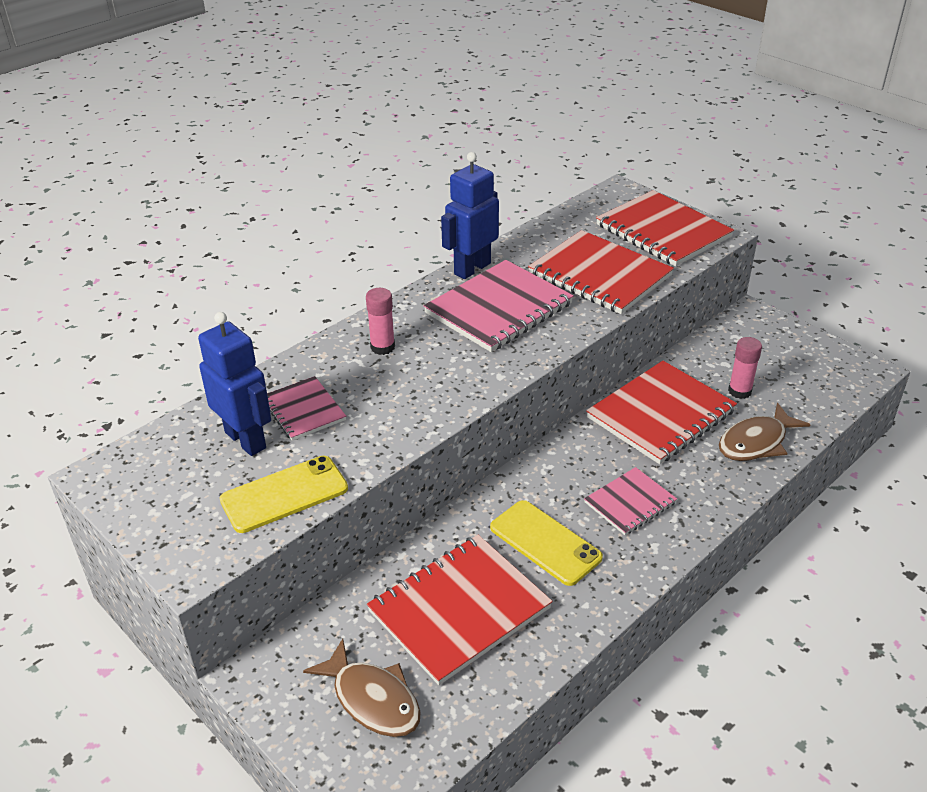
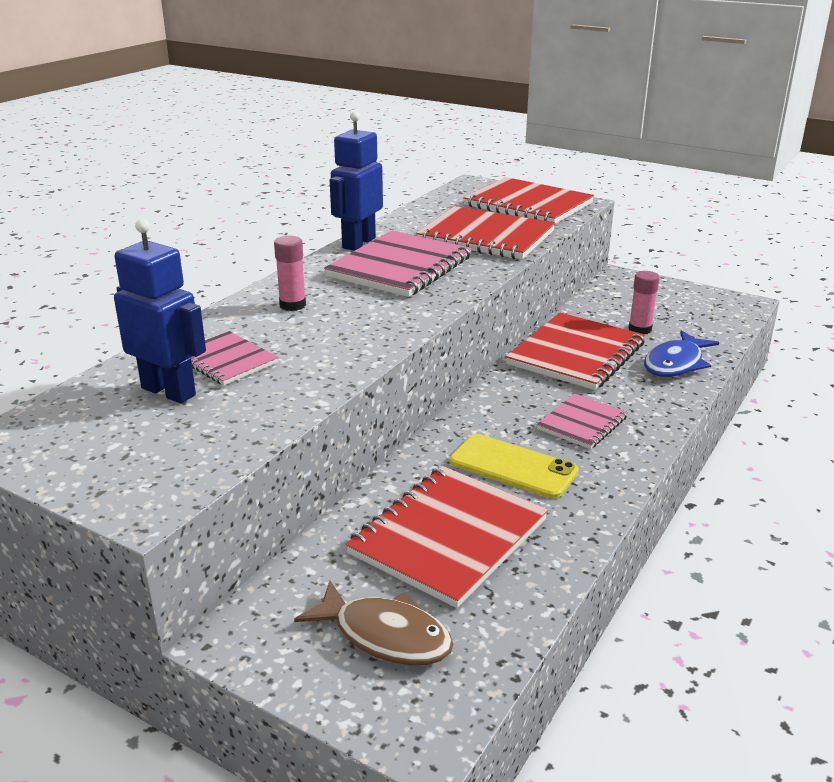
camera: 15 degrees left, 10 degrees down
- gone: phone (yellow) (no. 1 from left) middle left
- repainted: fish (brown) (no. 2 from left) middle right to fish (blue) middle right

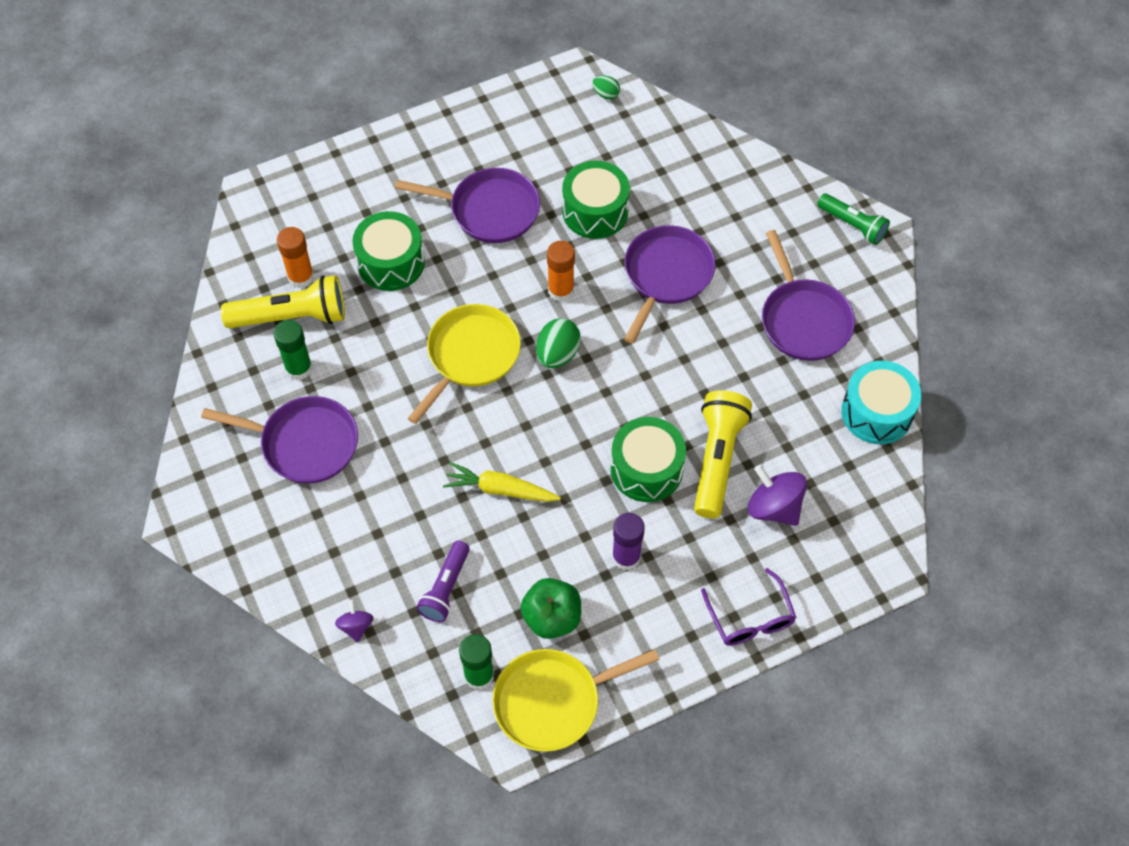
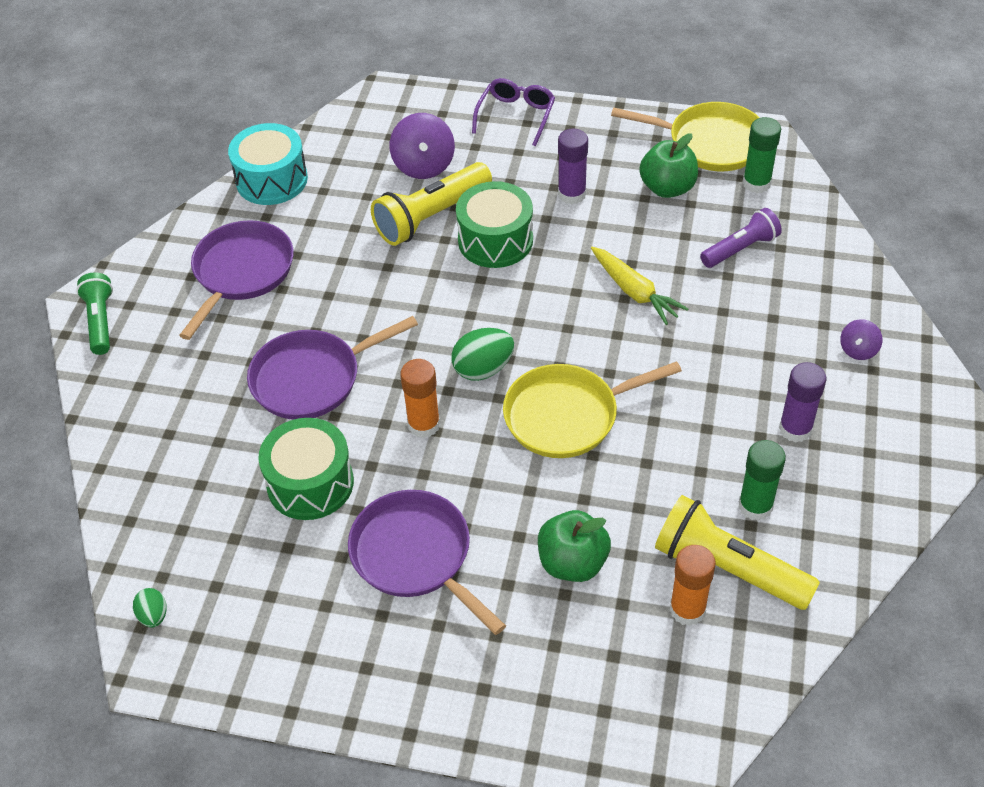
camera: 140 degrees left, 10 degrees down
- swapped: pan (purple) (no. 1 from left) middle left to glue stick (purple) (no. 2 from left) middle right
- shifted: spinning top (purple) (no. 1 from left in the first image) bottom left to spinning top (purple) (no. 2 from left) middle right
- swapped: drum (green) (no. 1 from left) top centre to apple (green) (no. 1 from left) bottom centre

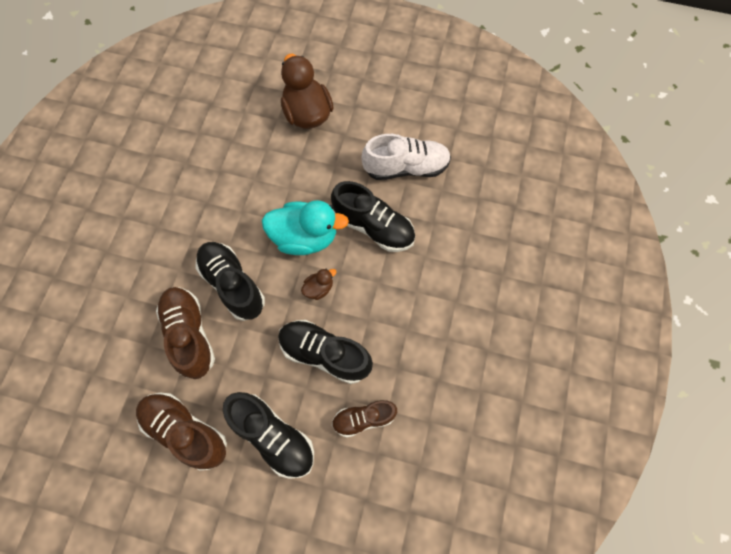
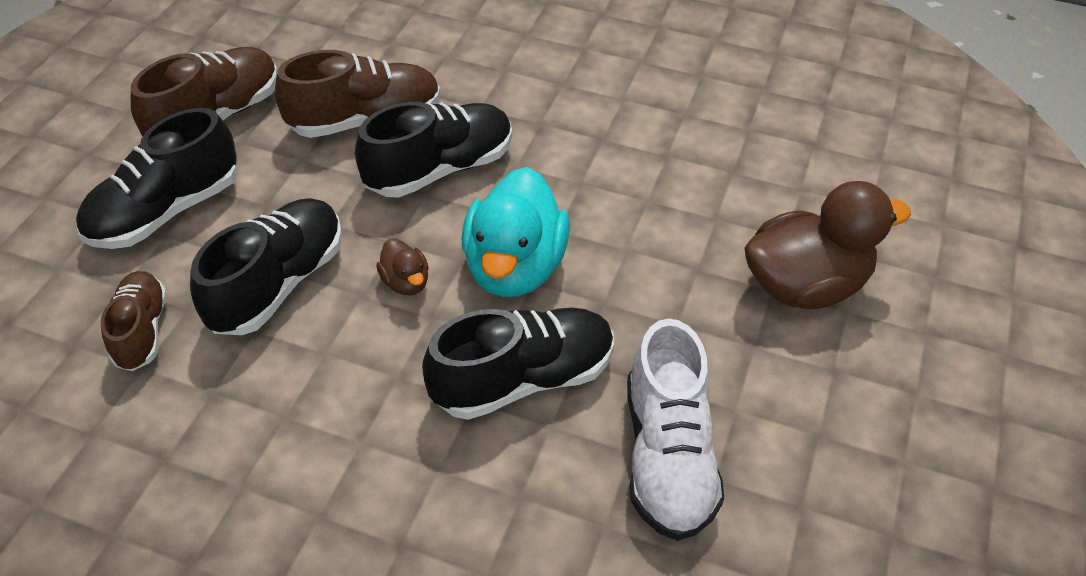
camera: 95 degrees right, 20 degrees down
- rotated: shoe (black) (no. 4 from left) centre = centre 150 degrees counterclockwise

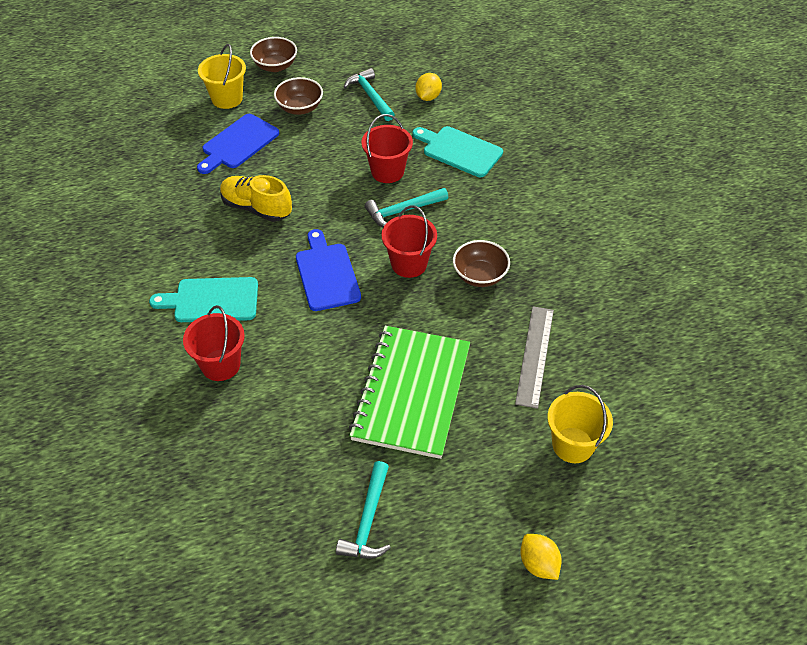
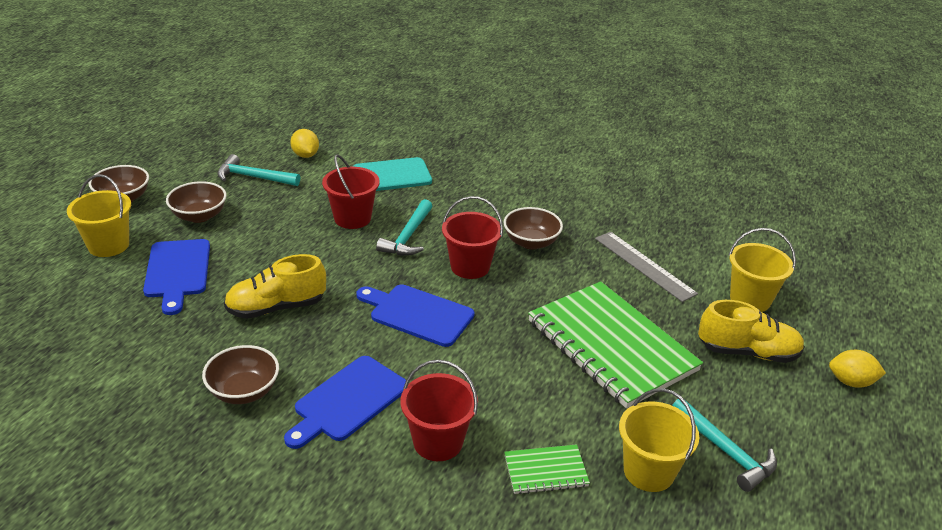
camera: 50 degrees left, 15 degrees down
- repainted: cutting board (turquoise) (no. 1 from left) middle left to cutting board (blue) (no. 2 from left) bottom centre
- new: bowl (brown) (no. 3 from left) bottom left
- new: notebook (green) (no. 1 from left) bottom centre
- new: bucket (yellow) (no. 2 from left) bottom right
- new: shoe (yellow) (no. 2 from left) middle right

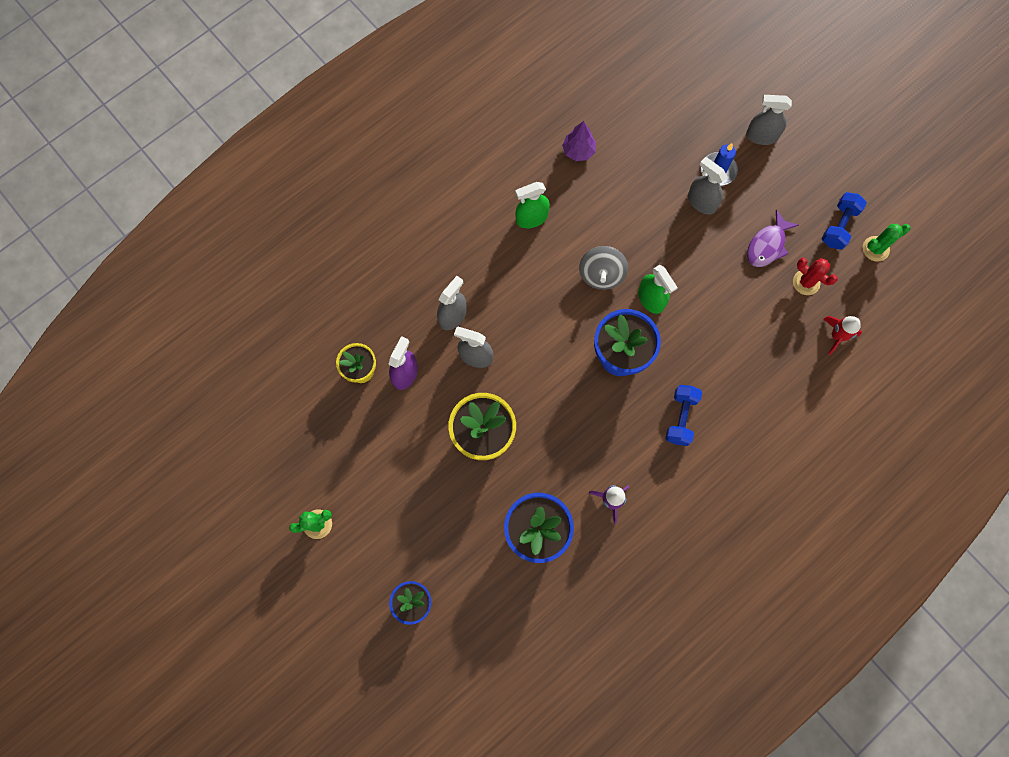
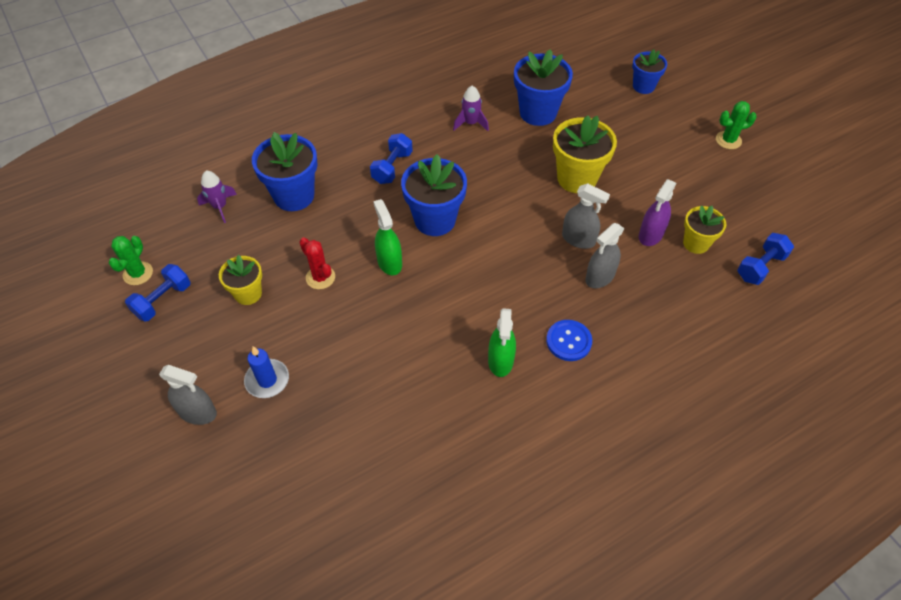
camera: 170 degrees left, 20 degrees down
- rotated: spray bottle (green) (no. 1 from left in the first image) top centre = centre 105 degrees clockwise
- gone: tree (purple) top centre
- gone: spinning top (grey) centre
- gone: spray bottle (grey) (no. 3 from left) top right
- swapped: fish (purple) top right to flower pot (yellow) (no. 1 from left) middle left
- shifted: cactus (red) middle right to centre
- repainted: rocket (red) middle right to rocket (purple) (no. 1 from left) top left
- rotated: cactus (green) (no. 2 from left in the first image) top right = middle left 60 degrees counterclockwise
- new: flower pot (blue) (no. 1 from left) top left
- new: button (blue) centre
- new: dumbbell (blue) (no. 3 from left) middle right

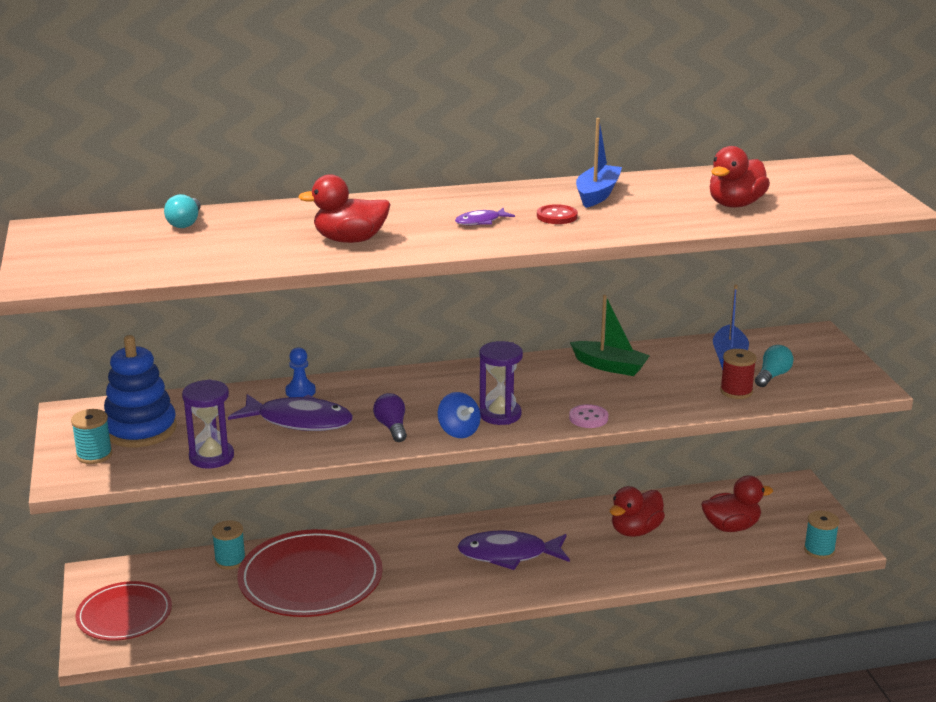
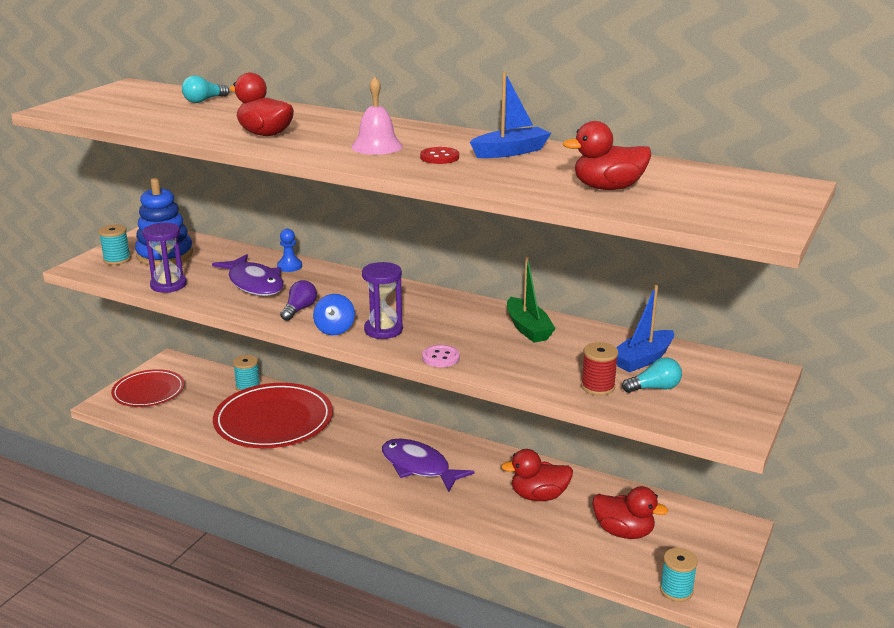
camera: 40 degrees right, 0 degrees up
- swapped: fish (purple) (no. 2 from left) top centre to bell (pink) top centre

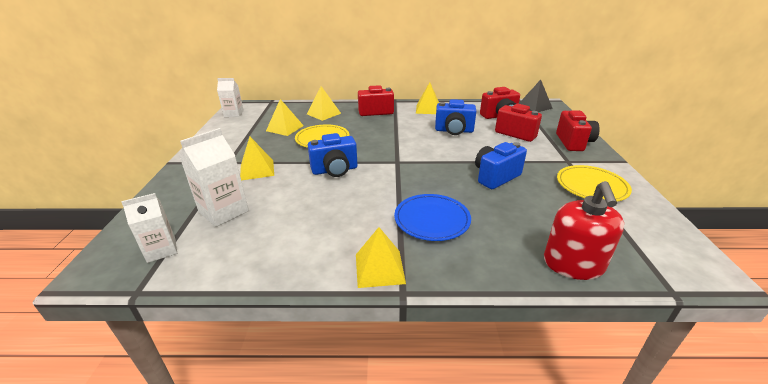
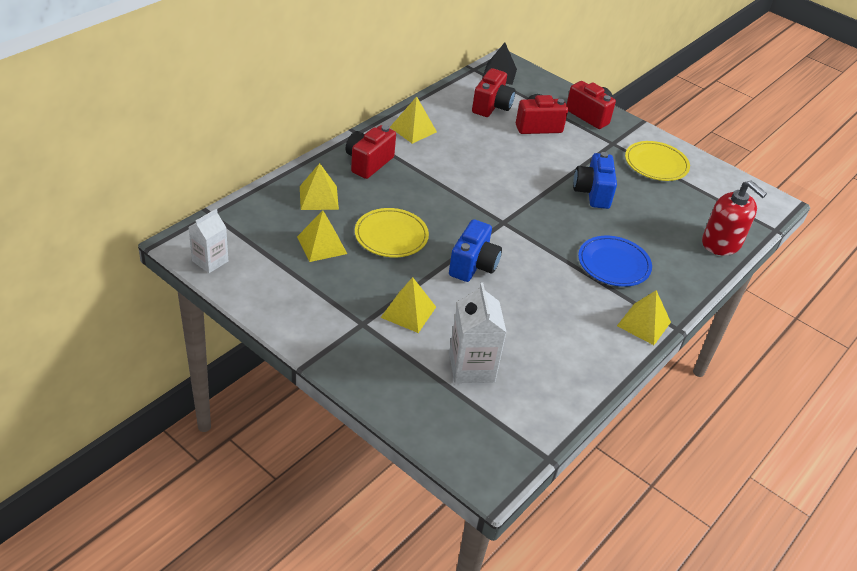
camera: 55 degrees left, 10 degrees up
- gone: carton (white) (no. 1 from left) middle left
- gone: camera (blue) (no. 2 from left) top centre

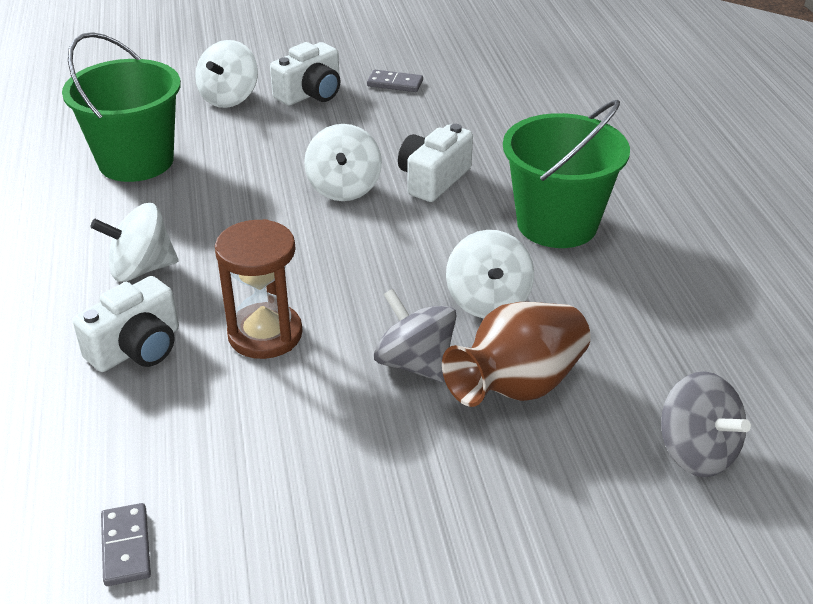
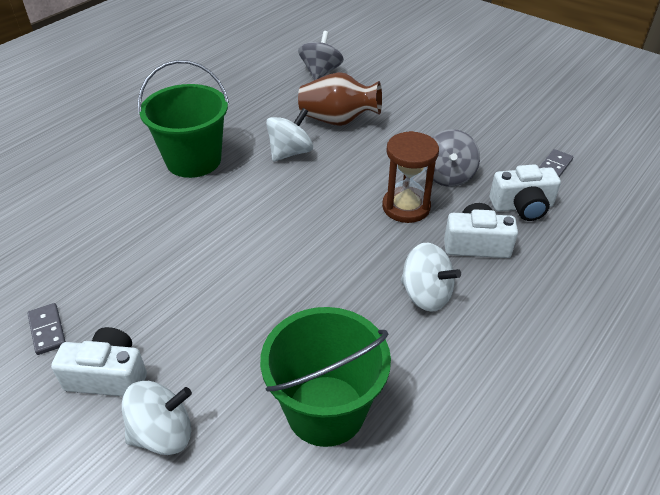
camera: 130 degrees left, 5 degrees up
- gone: spinning top (white) (no. 3 from left) top centre
- shifted: spinning top (grey) (no. 1 from left in the first image) centre to spinning top (grey) (no. 2 from left) top right
- shifted: camera (white) (no. 3 from left) top centre to middle right

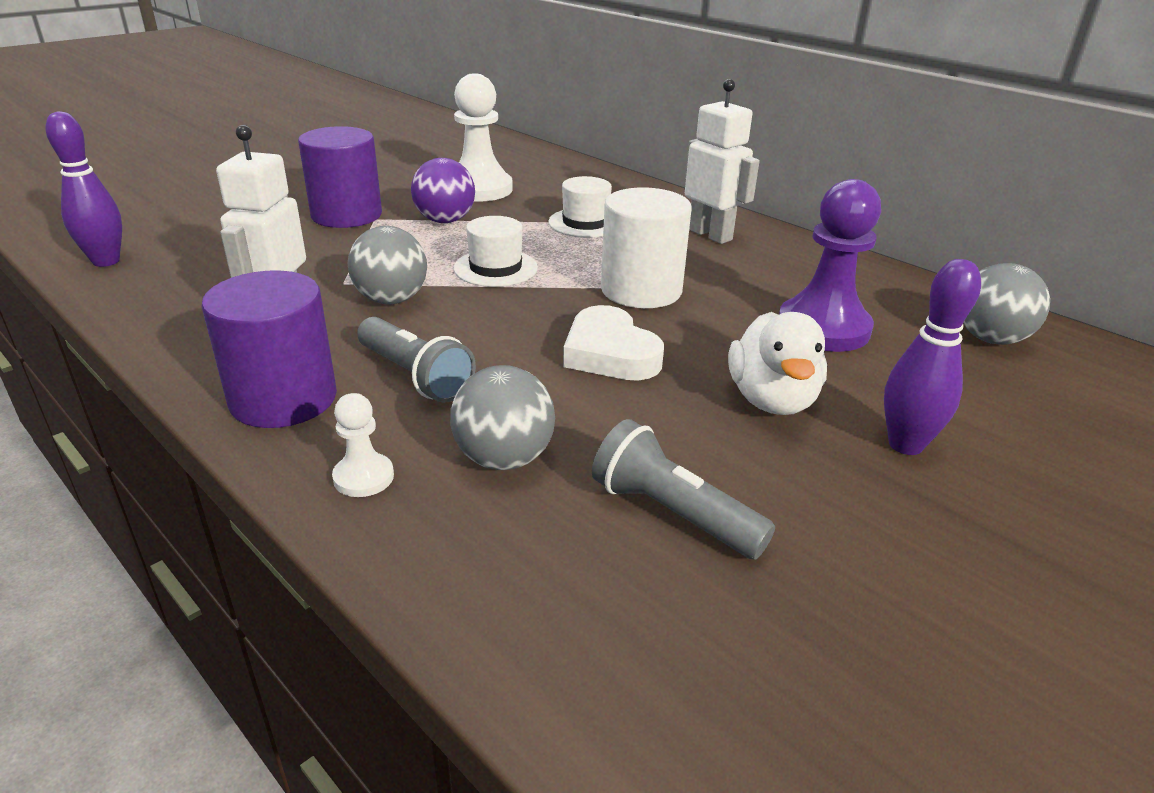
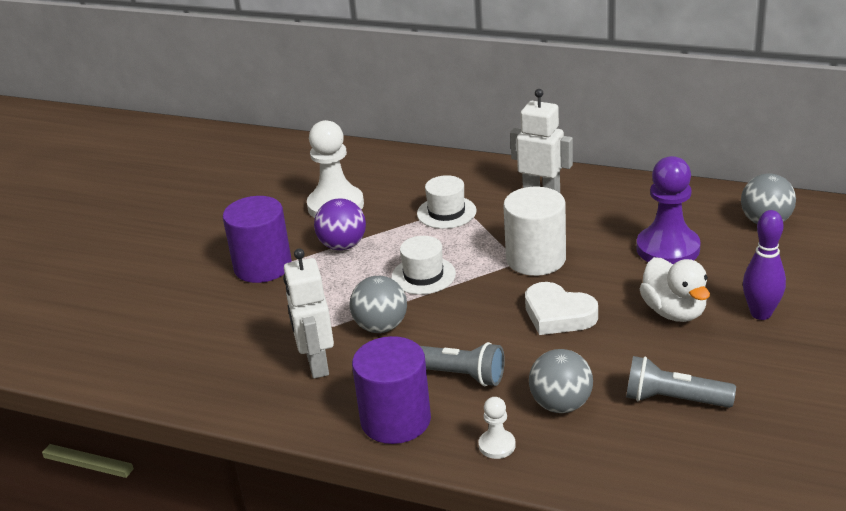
camera: 20 degrees left, 0 degrees up
- gone: bowling pin (purple) (no. 1 from left) top left

